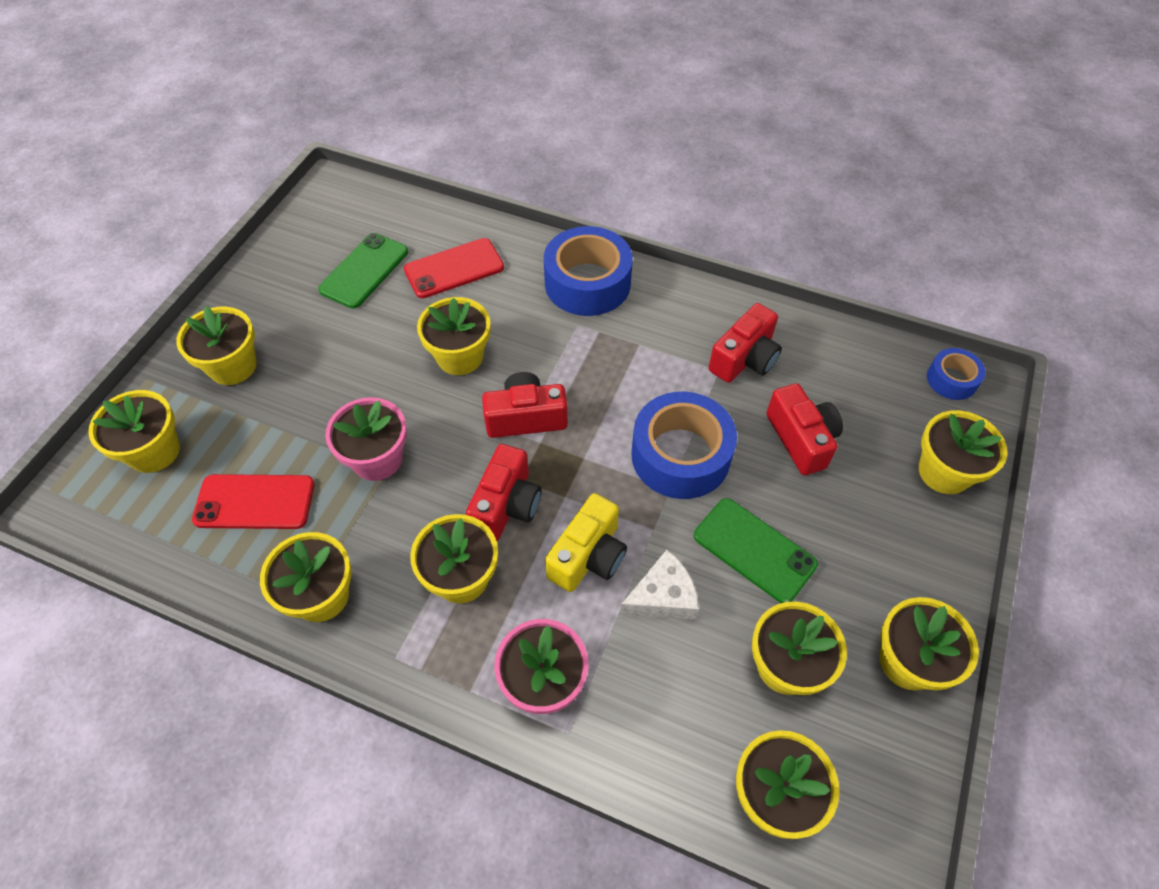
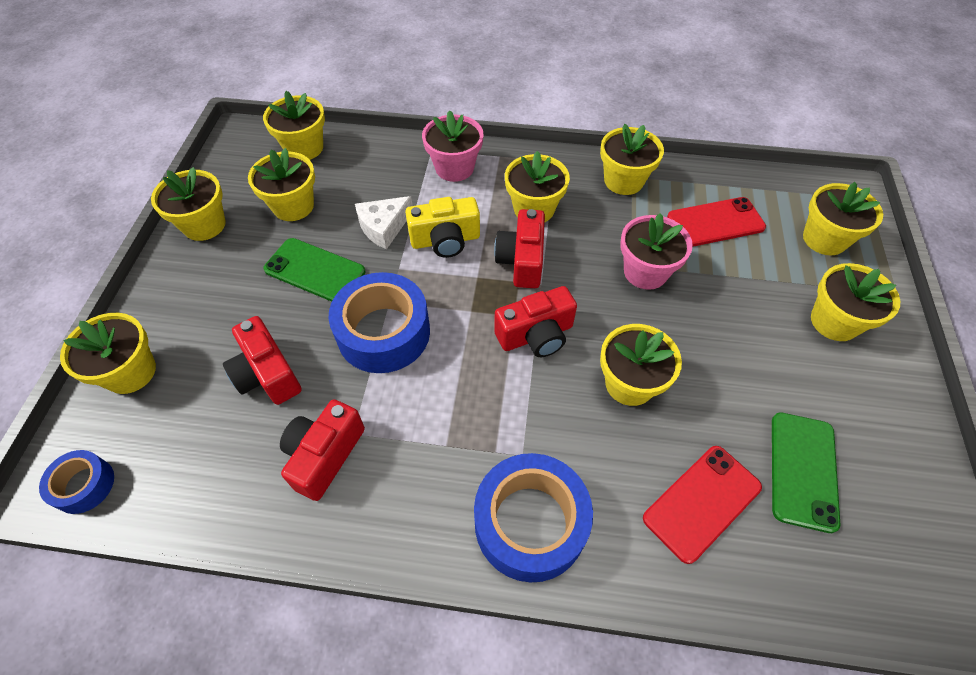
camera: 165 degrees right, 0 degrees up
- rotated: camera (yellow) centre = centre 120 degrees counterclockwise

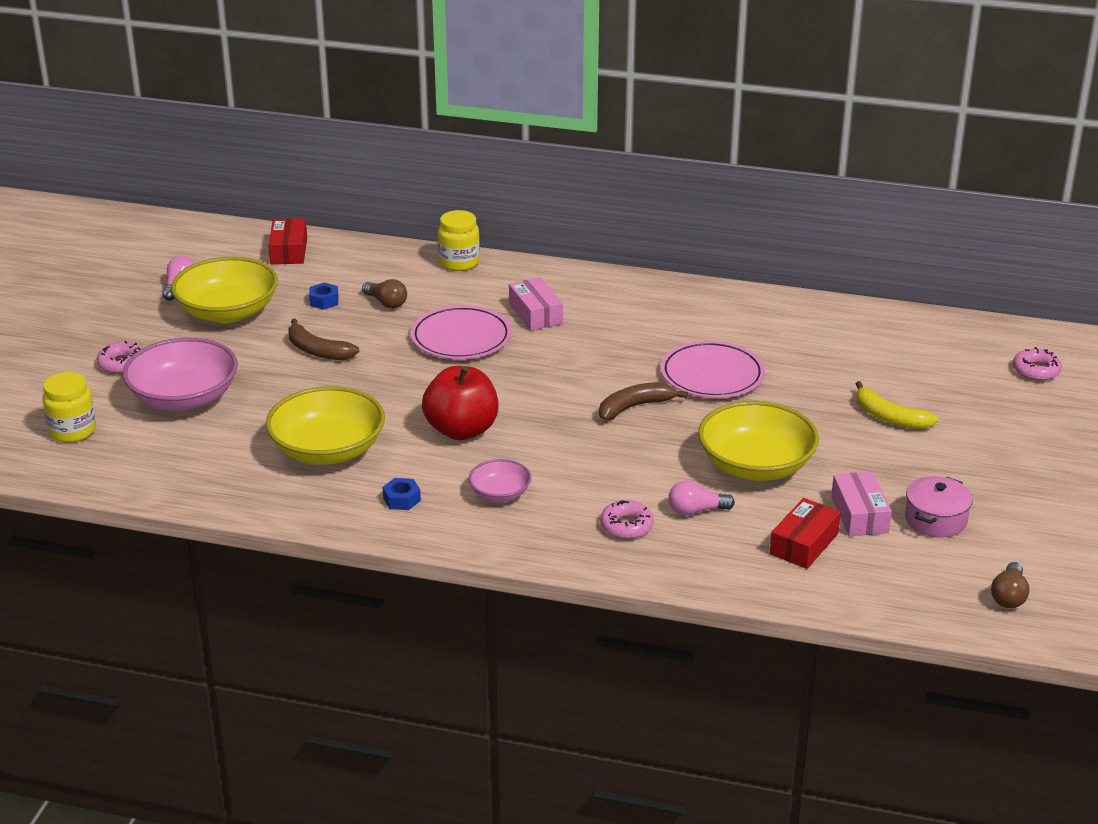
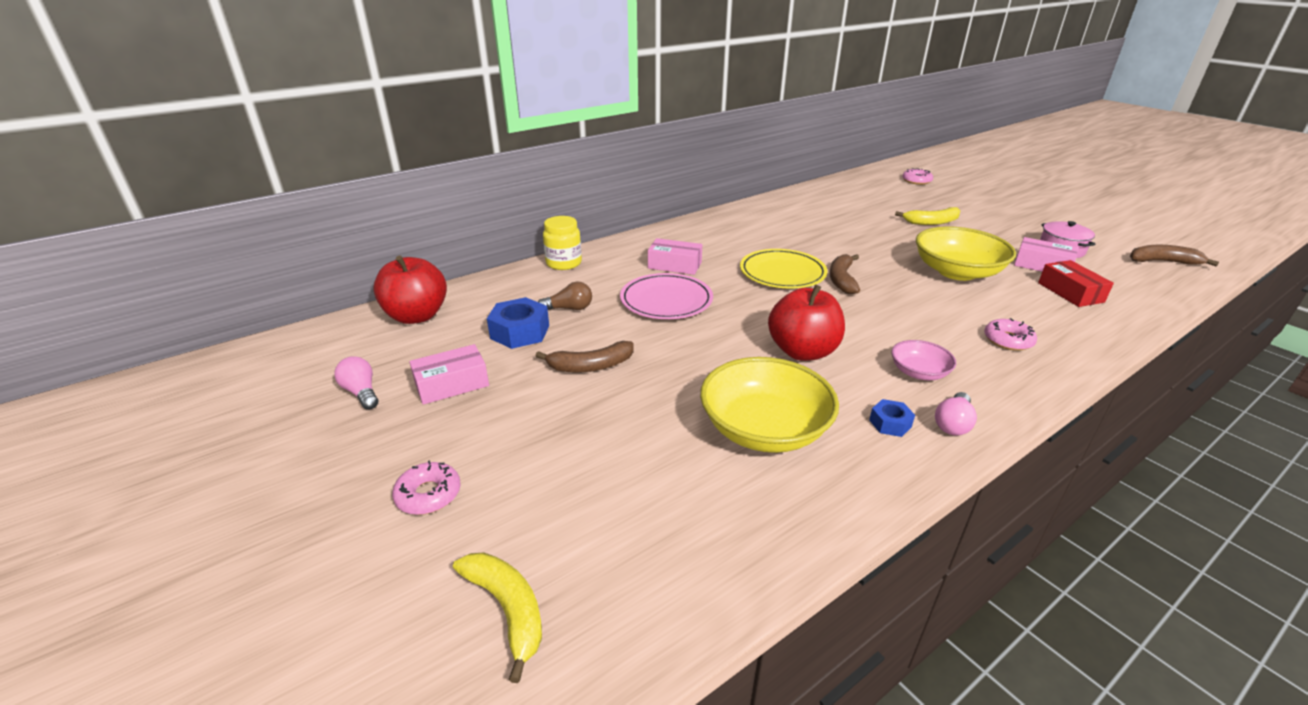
camera: 50 degrees left, 0 degrees up
- swapped: jar (yellow) (no. 1 from left) middle left to banana (yellow) (no. 1 from left) bottom centre
- gone: bowl (pink) (no. 1 from left) middle left
- swapped: bowl (yellow) (no. 1 from left) middle left to box (pink) (no. 1 from left) centre
- swapped: box (red) (no. 1 from left) top left to apple (red) (no. 1 from left) middle left
- scaled: nut (blue) (no. 1 from left) middle left = centre x1.81
- gone: plate (pink) (no. 2 from left) centre
- shifted: light bulb (pink) (no. 2 from left) centre to middle right
- swapped: light bulb (brown) (no. 2 from left) bottom right to banana (brown) (no. 3 from left) middle right
- new: plate (yellow) centre

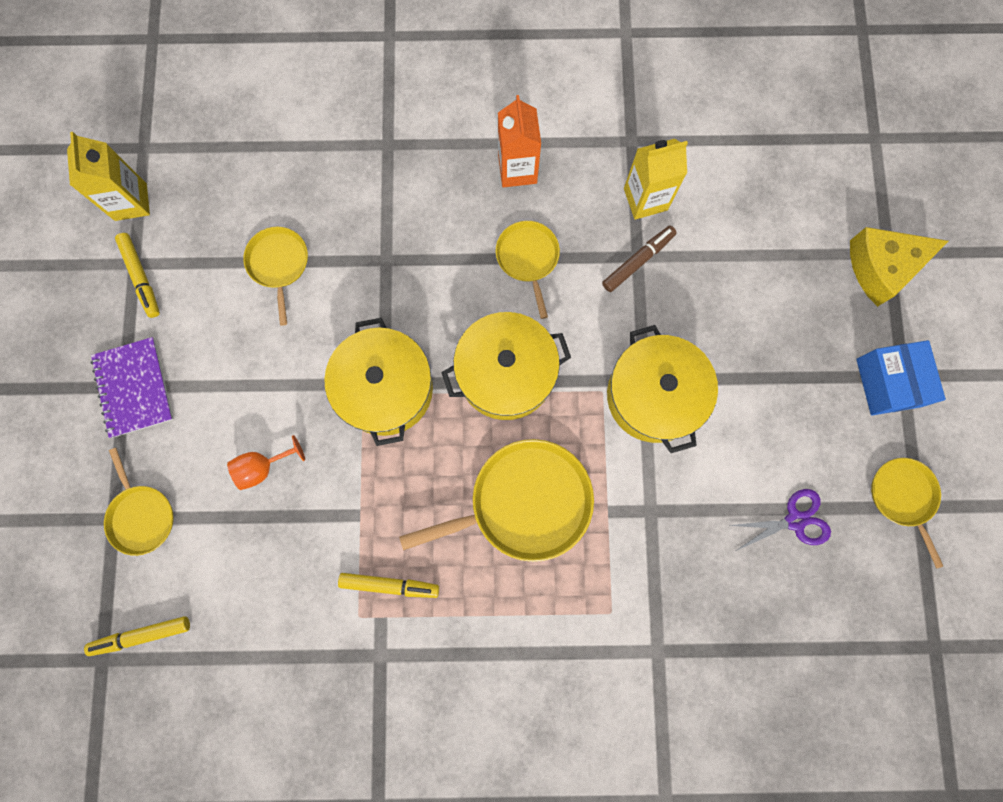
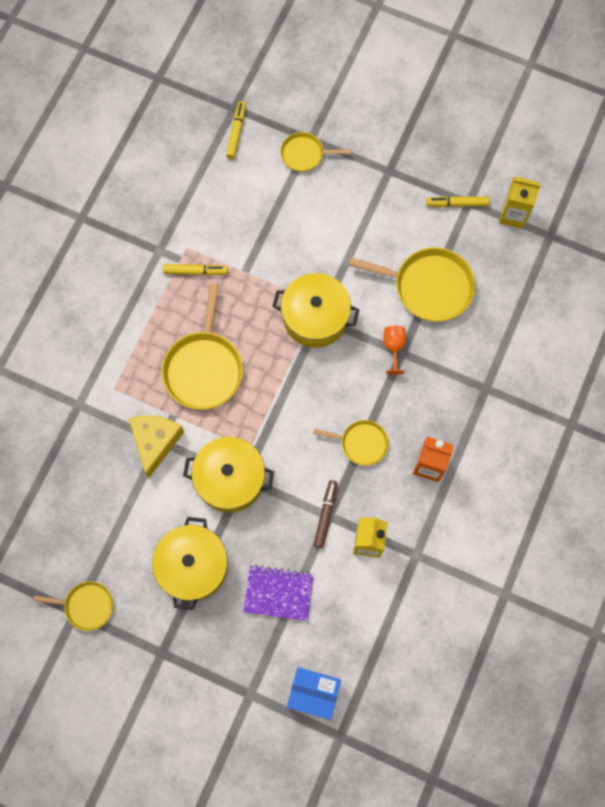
camera: 115 degrees right, 5 degrees down
- shifted: notebook (purple) middle left to bottom centre
- shifted: goblet (orange) middle left to centre
- scaled: pan (yellow) (no. 2 from left in the first image) middle left = middle right x1.76
- rotated: marker (yellow) (no. 3 from left in the first image) bottom centre = middle left 120 degrees counterclockwise
- shifted: pot (yellow) (no. 2 from left in the first image) centre to pot (yellow) (no. 1 from left) bottom left
- rotated: marker (brown) top centre = centre 150 degrees counterclockwise
- gone: scissors (purple) middle right
- shifted: cheese (yellow) top right to middle left
- shifted: box (blue) middle right to bottom centre

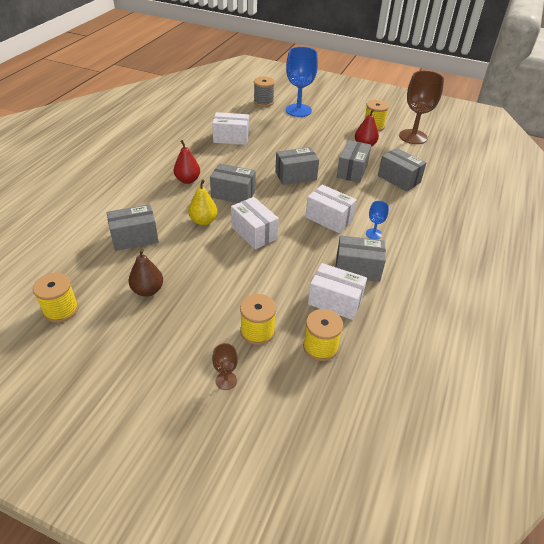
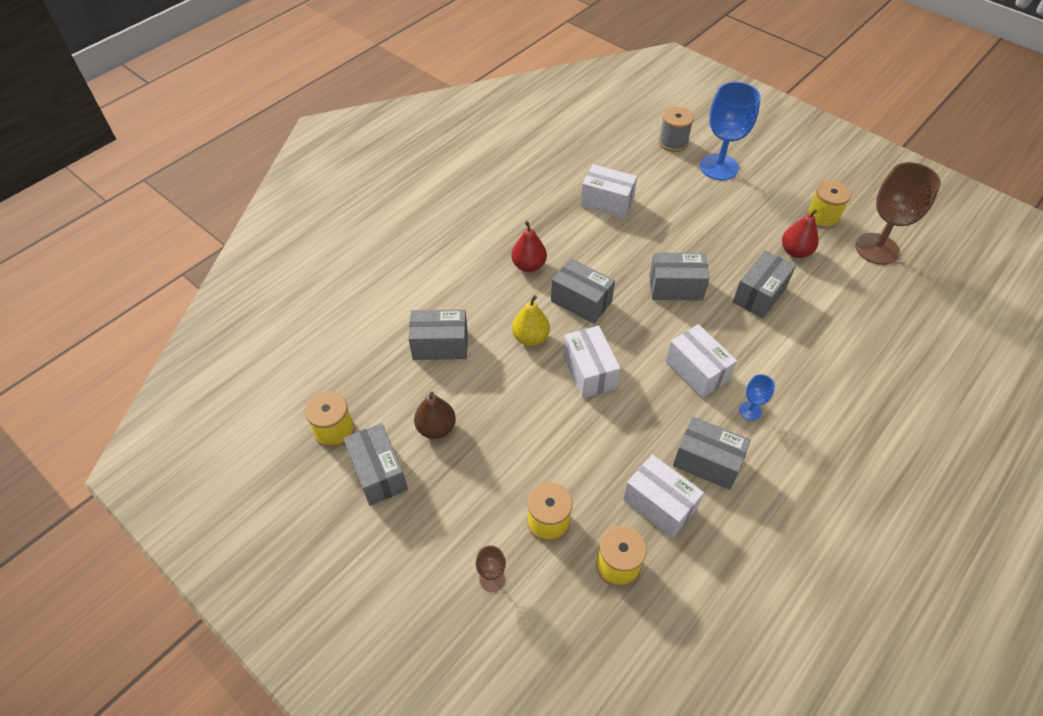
camera: 20 degrees right, 10 degrees up
- shifted: box (grey) (no. 6 from left in the first image) top right to box (grey) (no. 1 from left) centre

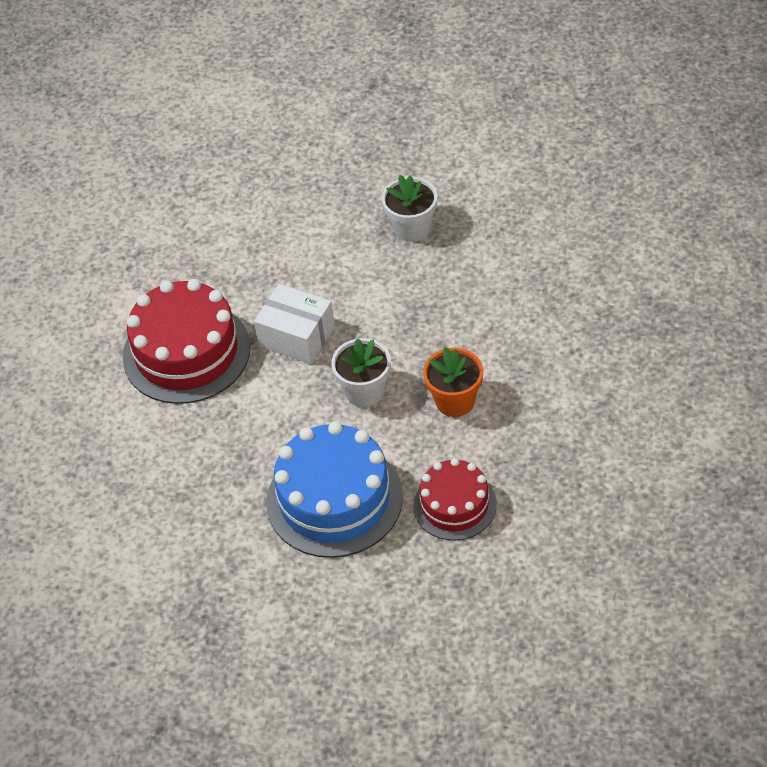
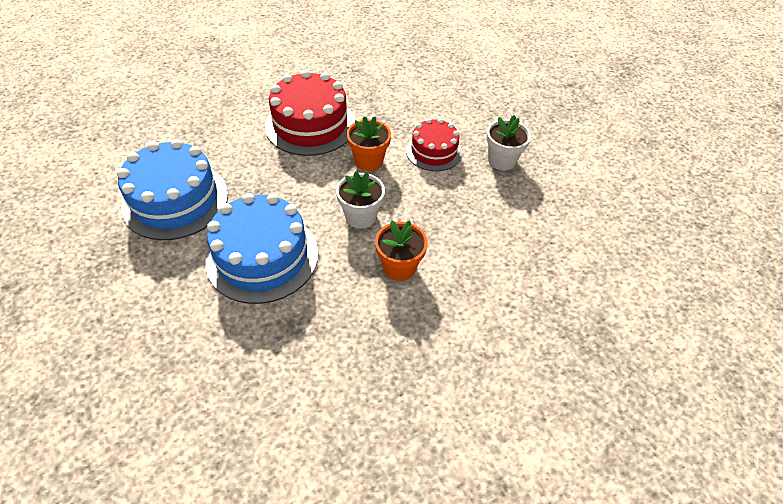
camera: 40 degrees right, 0 degrees up
- swapped: box (white) centre to flower pot (orange) (no. 1 from left) top centre
- shifted: cake (red) (no. 2 from left) centre to top centre
- new: cake (blue) (no. 1 from left) middle left

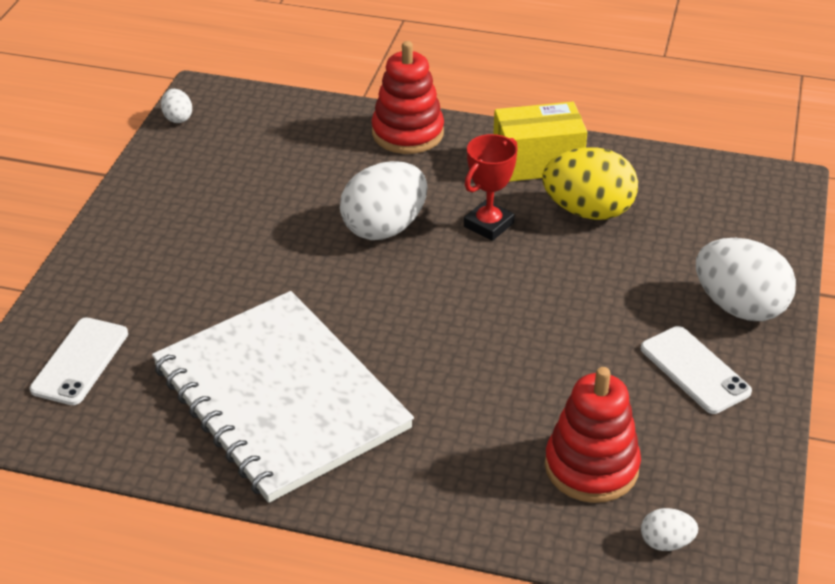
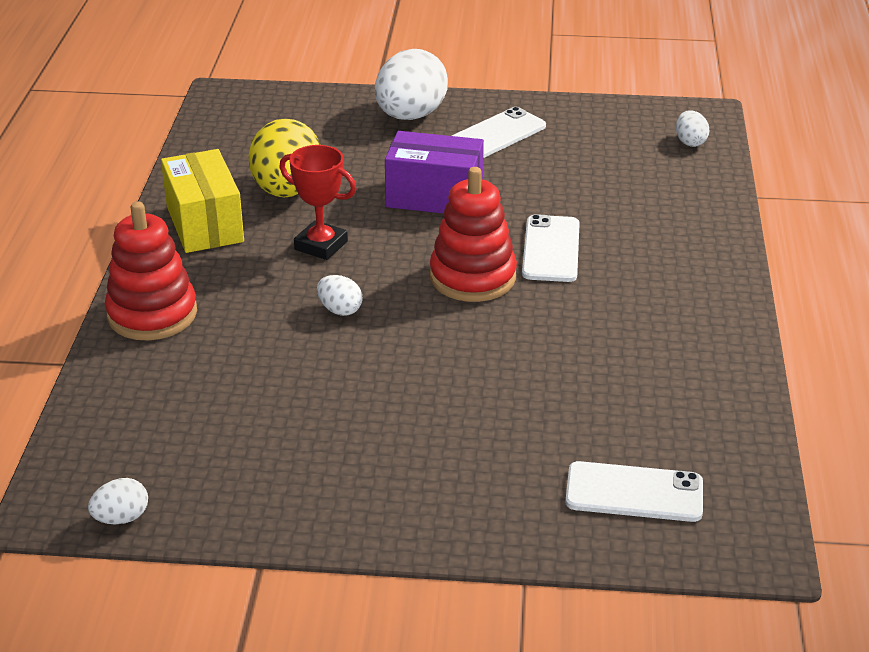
camera: 100 degrees left, 5 degrees down
- gone: notebook (white) bottom centre
- scaled: egg (white) (no. 2 from left) centre = centre x0.46
- shifted: stacking toy (red) (no. 2 from left) bottom right to centre
- new: box (purple) top centre
- new: phone (white) (no. 2 from left) centre

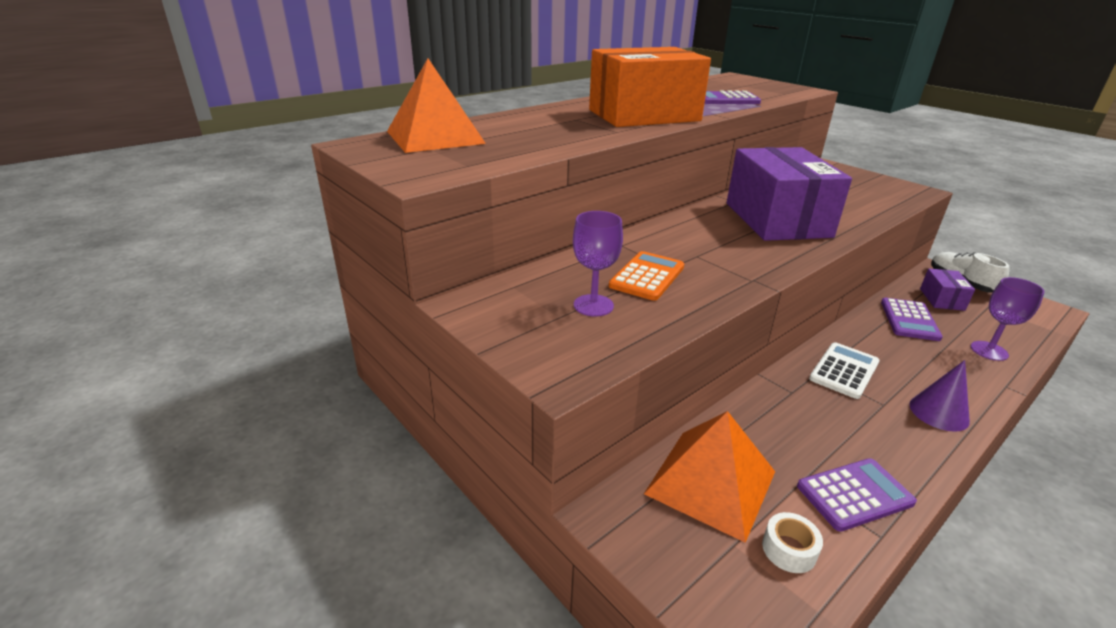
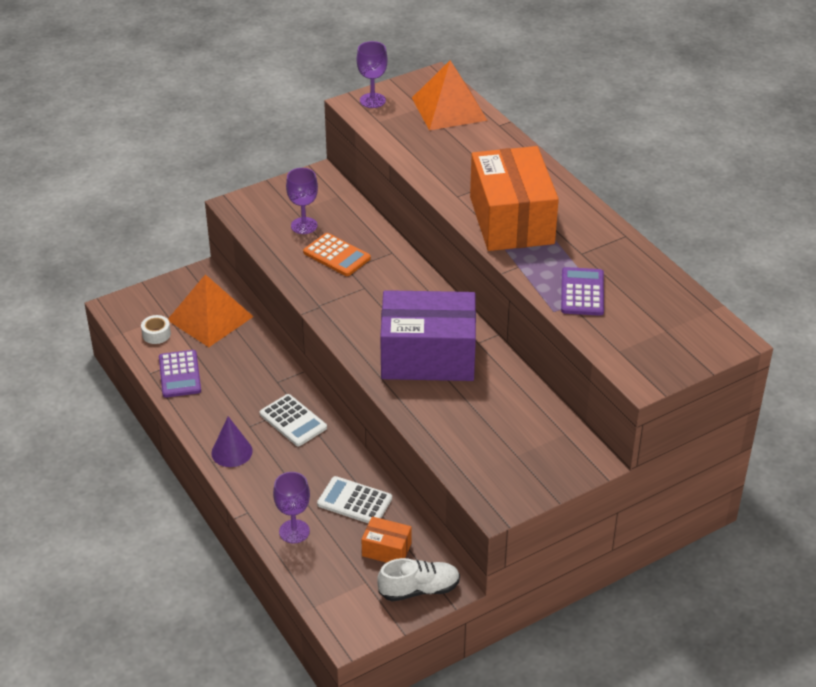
camera: 100 degrees right, 10 degrees up
- repainted: calculator (purple) (no. 3 from left) middle right to calculator (white) (no. 2 from left) bottom centre
- repainted: box (purple) (no. 2 from left) middle right to box (orange) (no. 1 from left) bottom centre
- new: goblet (purple) (no. 3 from left) top centre

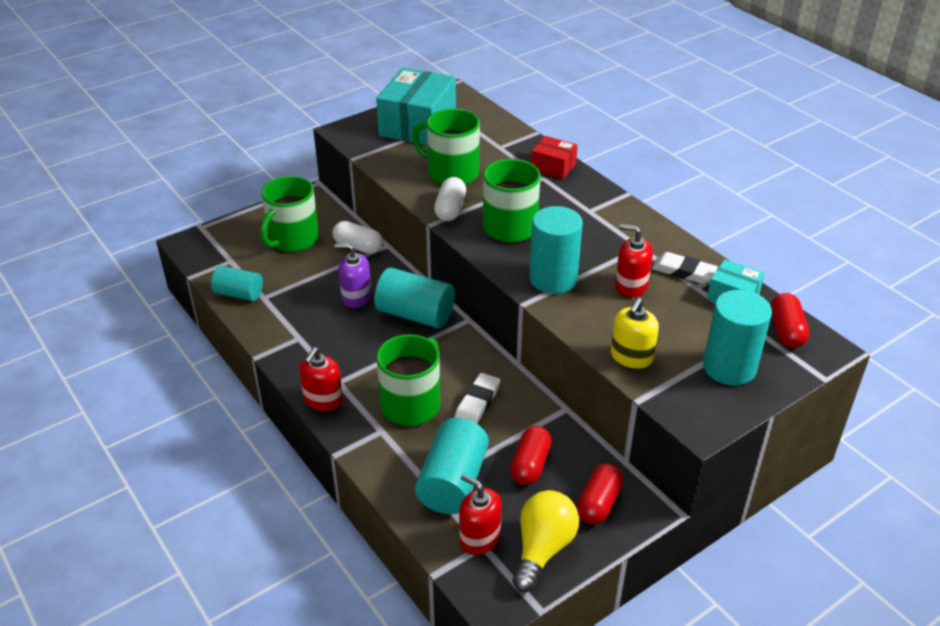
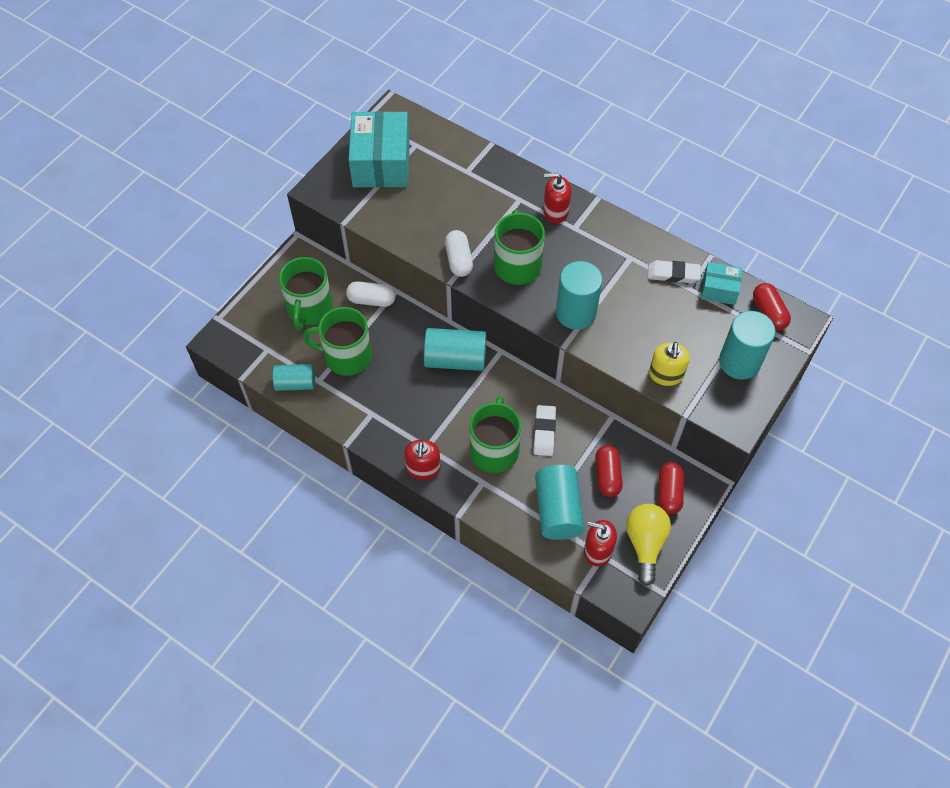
camera: 20 degrees left, 20 degrees up
- gone: soap dispenser (purple) centre
- shifted: mug (green) (no. 3 from left in the first image) top centre to mug (green) (no. 2 from left) centre
- gone: box (red) top centre
- shifted: soap dispenser (red) (no. 3 from left in the first image) middle right to soap dispenser (red) (no. 2 from left) top centre

